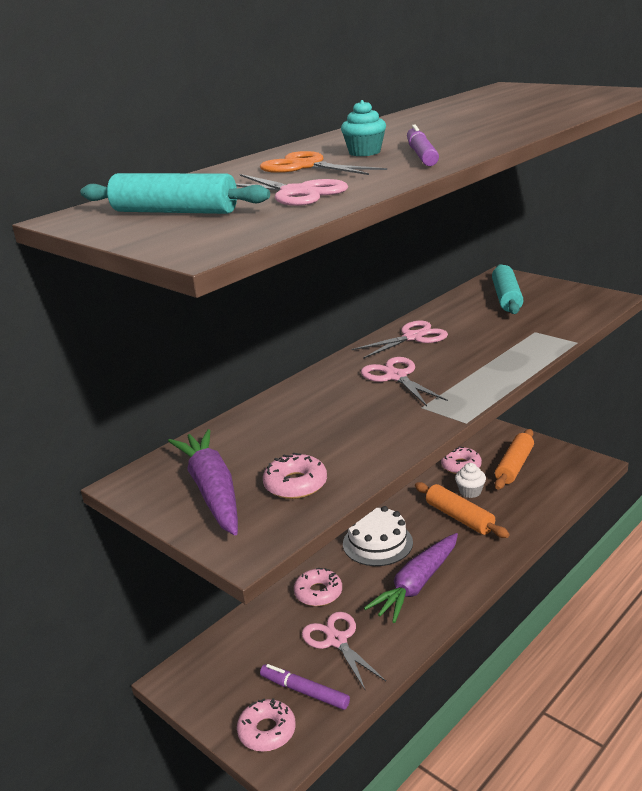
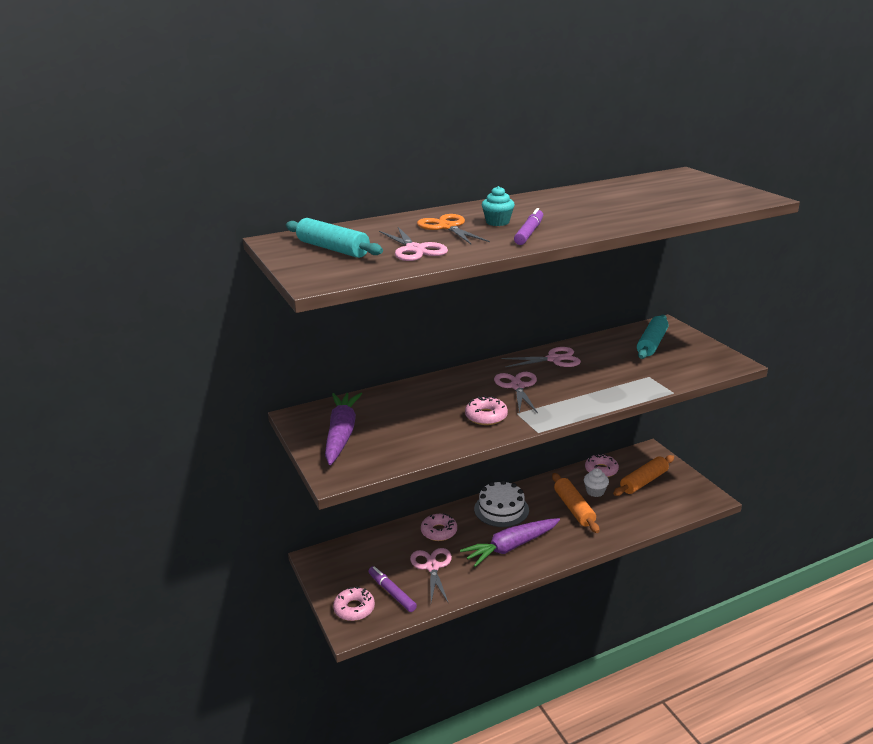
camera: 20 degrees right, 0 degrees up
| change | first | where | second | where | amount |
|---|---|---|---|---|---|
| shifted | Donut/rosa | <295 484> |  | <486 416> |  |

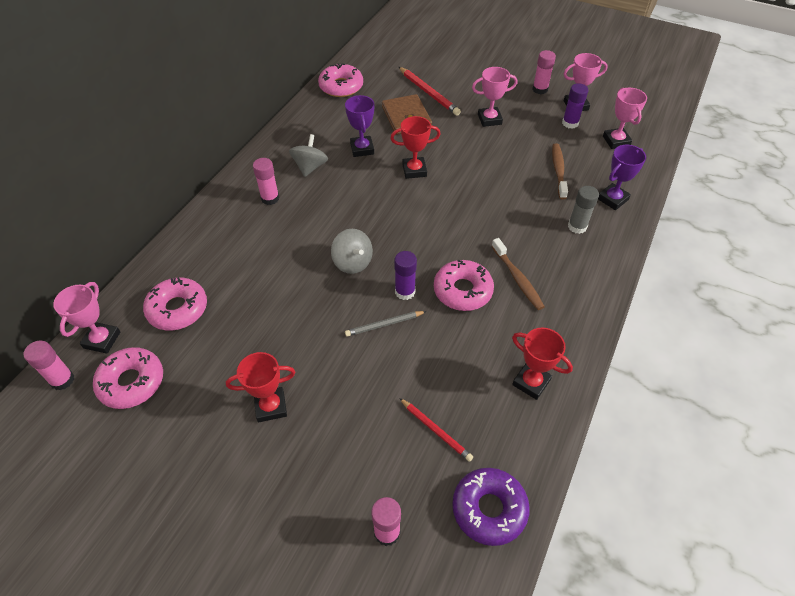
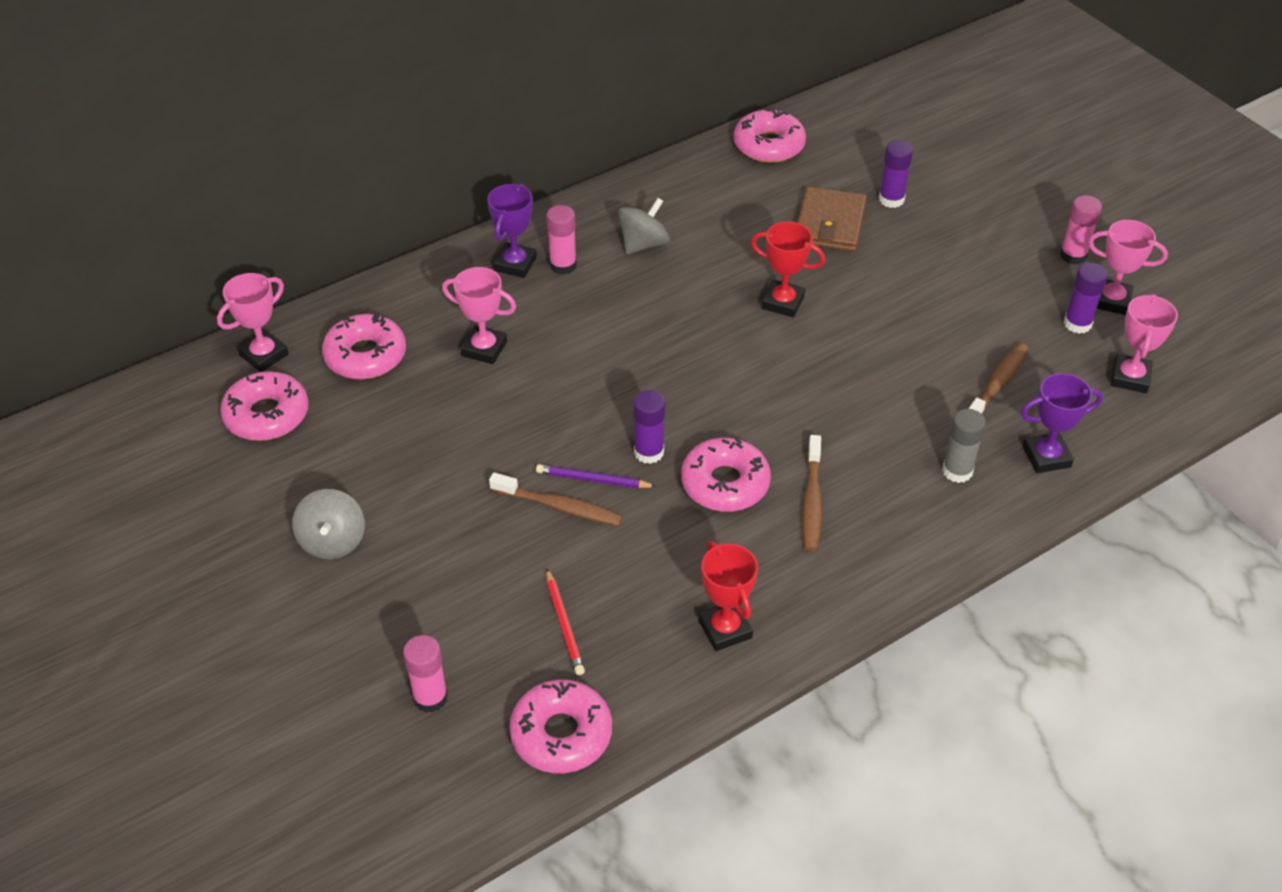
camera: 30 degrees right, 5 degrees down
| change | first | where | second | where | amount |
|---|---|---|---|---|---|
| gone | Klebestift/rosa | <62 380> |  |  |  |
| gone | Pokal/rot | <271 406> |  |  |  |
| shifted | Kreisel/grau | <352 262> |  | <332 541> |  |
| shifted | Pokal/lila | <362 149> |  | <515 264> |  |
| repainted | Bleistift/grau | <384 324> | Bleistift/lila | <593 480> |  |
| swapped | Bleistift/rot | <428 93> | Klebestift/lila | <891 199> |  |
| repainted | Donut/lila | <489 509> | Donut/rosa | <561 734> |  |
| shifted | Pokal/rosa | <489 119> |  | <484 349> |  |
| new |  |  | Zahnbürste/braun | <559 507> |  |

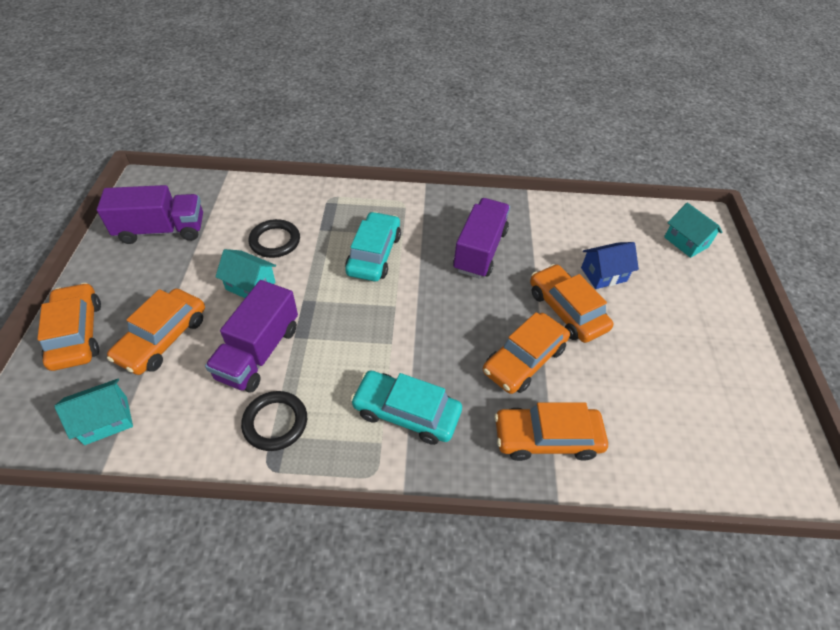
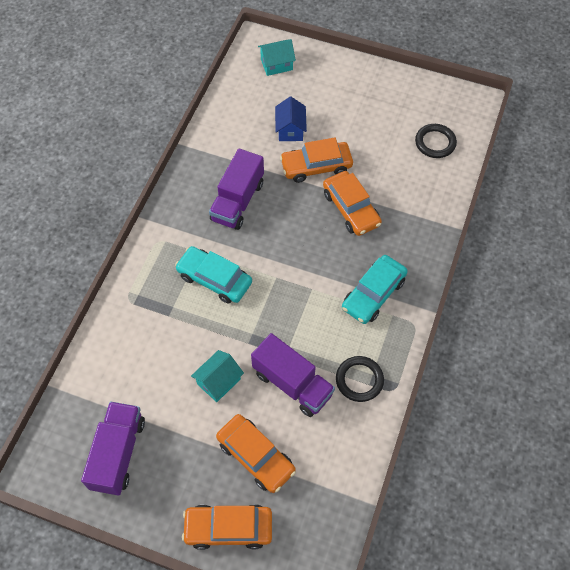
camera: 70 degrees left, 10 degrees up
| change | first | where | second | where | amount |
|---|---|---|---|---|---|
| gone | Haus/türkis | <106 420> |  |  |  |
| shifted | Ring/schwarz | <275 241> |  | <435 143> |  |
| rotated | Lastwagen/lila | <480 250> |  | <237 201> | 105 degrees counterclockwise |
| gone | Auto/orange | <547 438> |  |  |  |

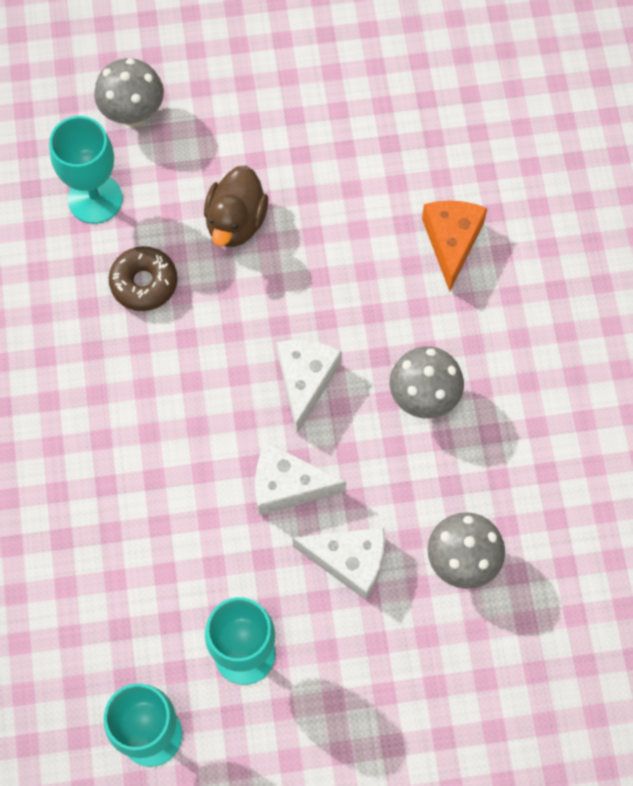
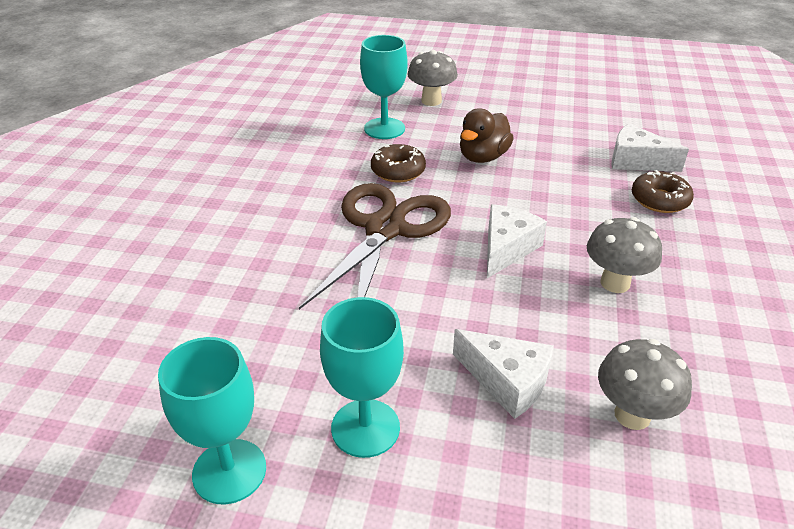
camera: 20 degrees right, 30 degrees down
| change | first | where | second | where | amount |
|---|---|---|---|---|---|
| shifted | Käse/weiß | <288 485> |  | <636 161> |  |
| swapped | Käse/orange | <452 241> | Donut/braun | <659 200> |  |
| new |  |  | Schere/braun | <385 229> |  |

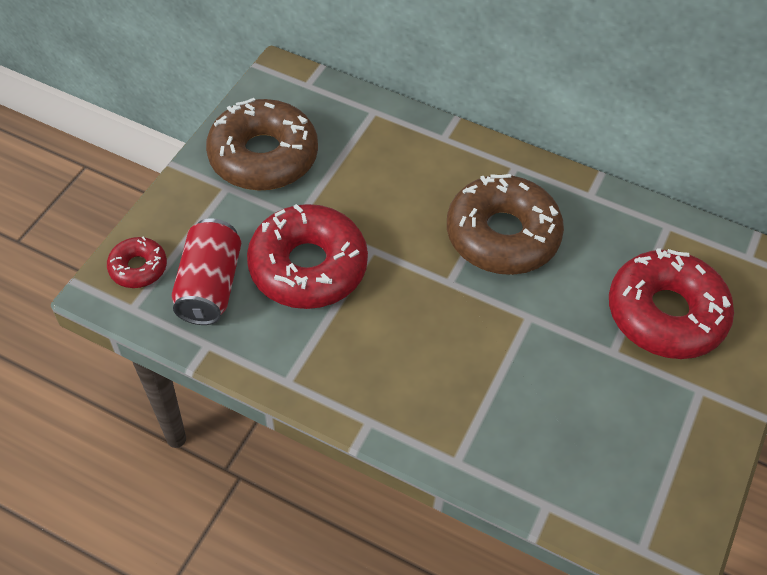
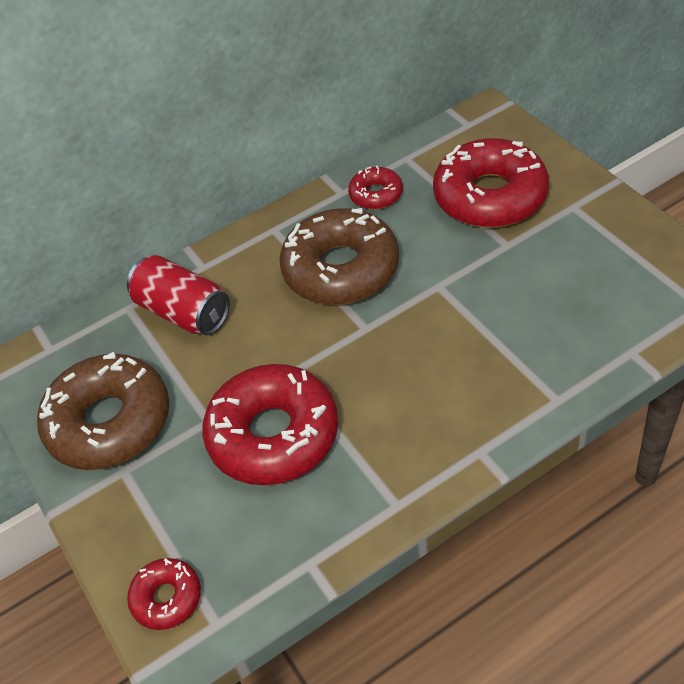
camera: 50 degrees left, 5 degrees down
| change | first | where | second | where | amount |
|---|---|---|---|---|---|
| shifted | Dose/rot | <209 286> |  | <183 312> |  |
| new |  |  | Donut/rot | <376 194> |  |

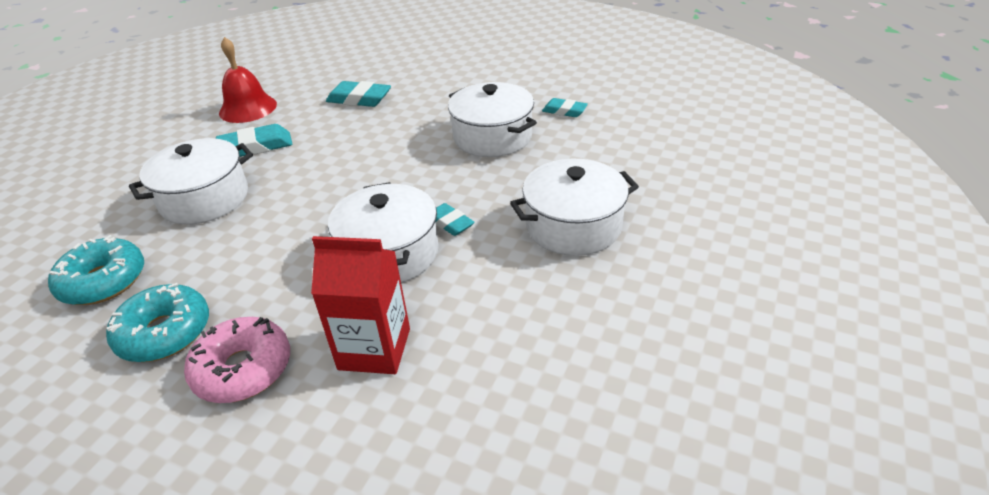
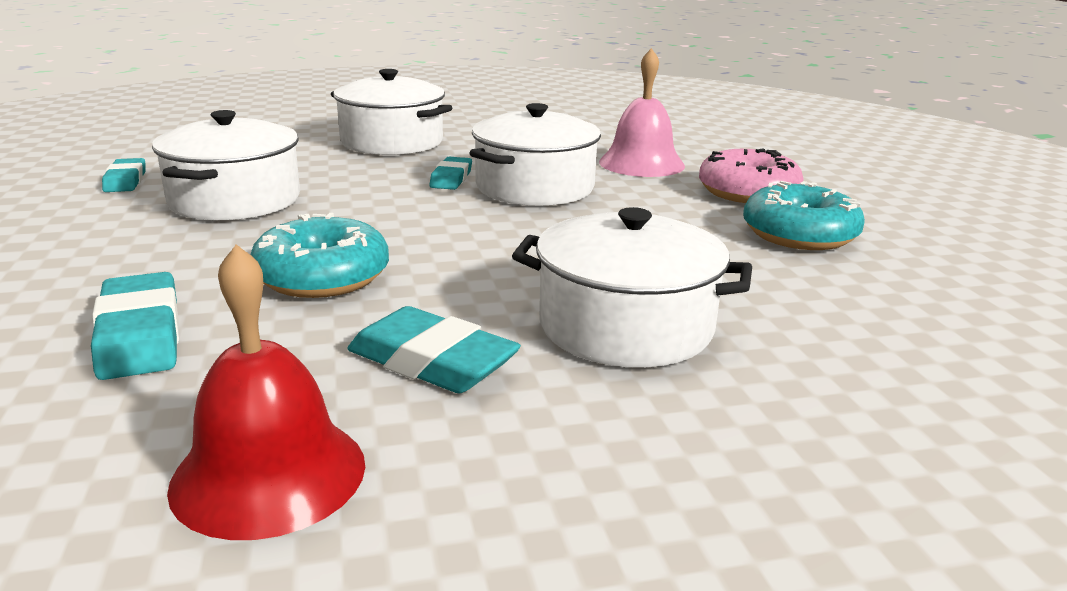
camera: 130 degrees left, 15 degrees down
| change | first | where | second | where | amount |
|---|---|---|---|---|---|
| shifted | Donut/türkis | <103 281> |  | <322 277> |  |
| swapped | Getränkekarton/rot | <374 349> | Glocke/rosa | <641 163> |  |

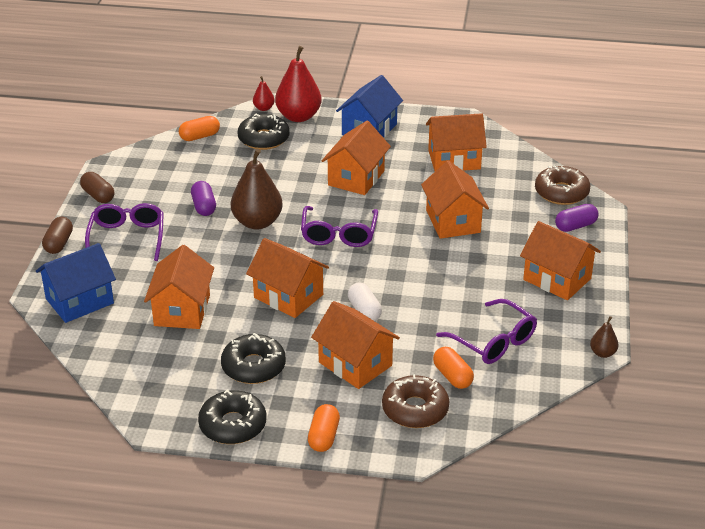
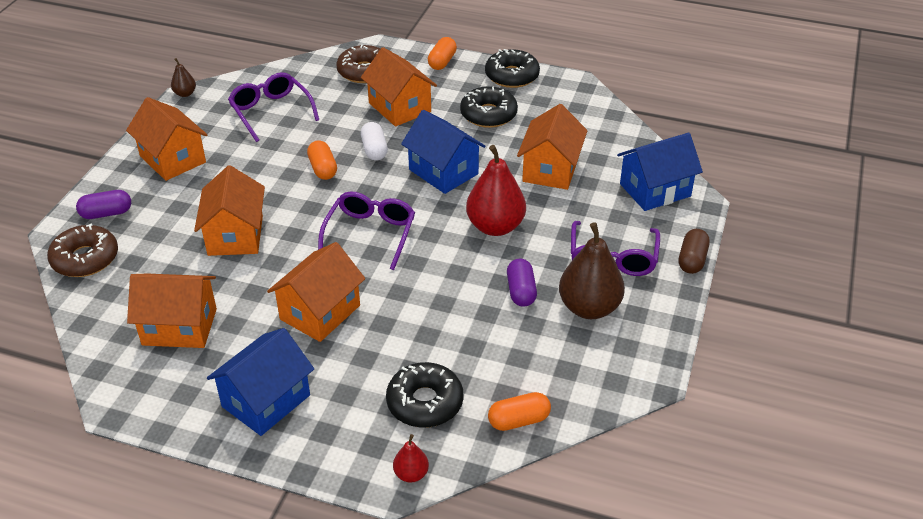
camera: 170 degrees left, 5 degrees up
| change | first | where | second | where | amount |
|---|---|---|---|---|---|
| gone | Kapsel/braun | <98 196> |  |  |  |
| shifted | Birne/braun | <257 222> |  | <589 308> |  |
| repainted | Haus/orange | <288 296> | Haus/blau | <443 172> |  |
| shifted | Birne/rot | <298 116> |  | <495 226> |  |
| shifted | Kapsel/orange | <452 376> |  | <323 169> |  |

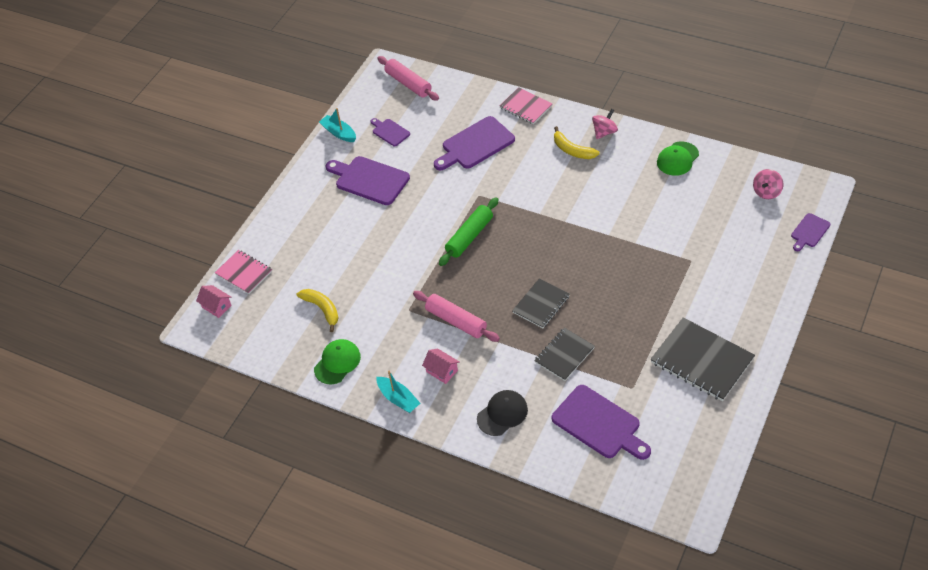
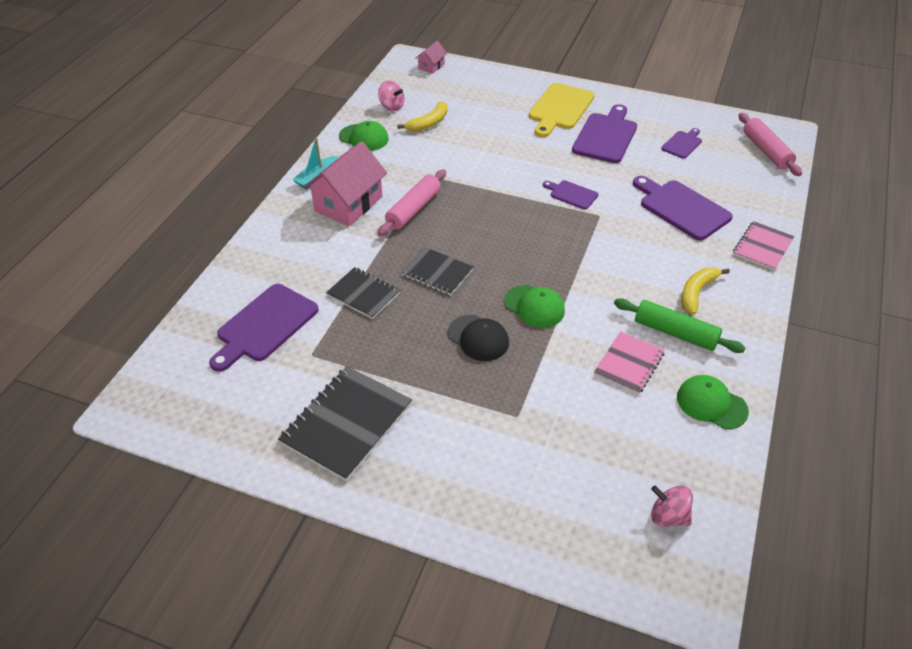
camera: 80 degrees right, 5 degrees down
| change | first | where | second | where | amount |
|---|---|---|---|---|---|
| shifted | Notizbuch/rosa | <244 273> |  | <629 364> |  |
| gone | Boot/türkis | <339 133> |  |  |  |
| rotated | Nudelholz/rosa | <408 83> |  | <766 151> | 60 degrees counterclockwise |
| scaled | Haus/rosa | <442 371> |  | <348 204> | x2.08 |
| shifted | Nudelholz/grün | <469 236> |  | <675 333> |  |
| shifted | Kappe/schwarz | <502 414> |  | <478 338> |  |
| shifted | Kreisel/rosa | <604 132> |  | <392 106> |  |
| shifted | Schneidebrett/lila | <809 231> |  | <572 194> |  |
| new |  |  | Kappe/grün | <534 306> |  |
| new |  |  | Schneidebrett/gelb | <560 108> |  |

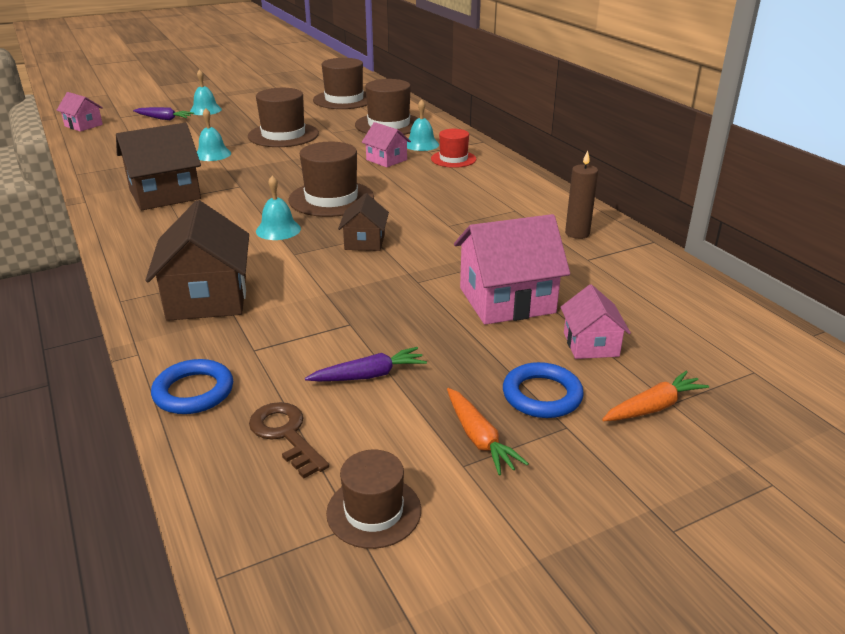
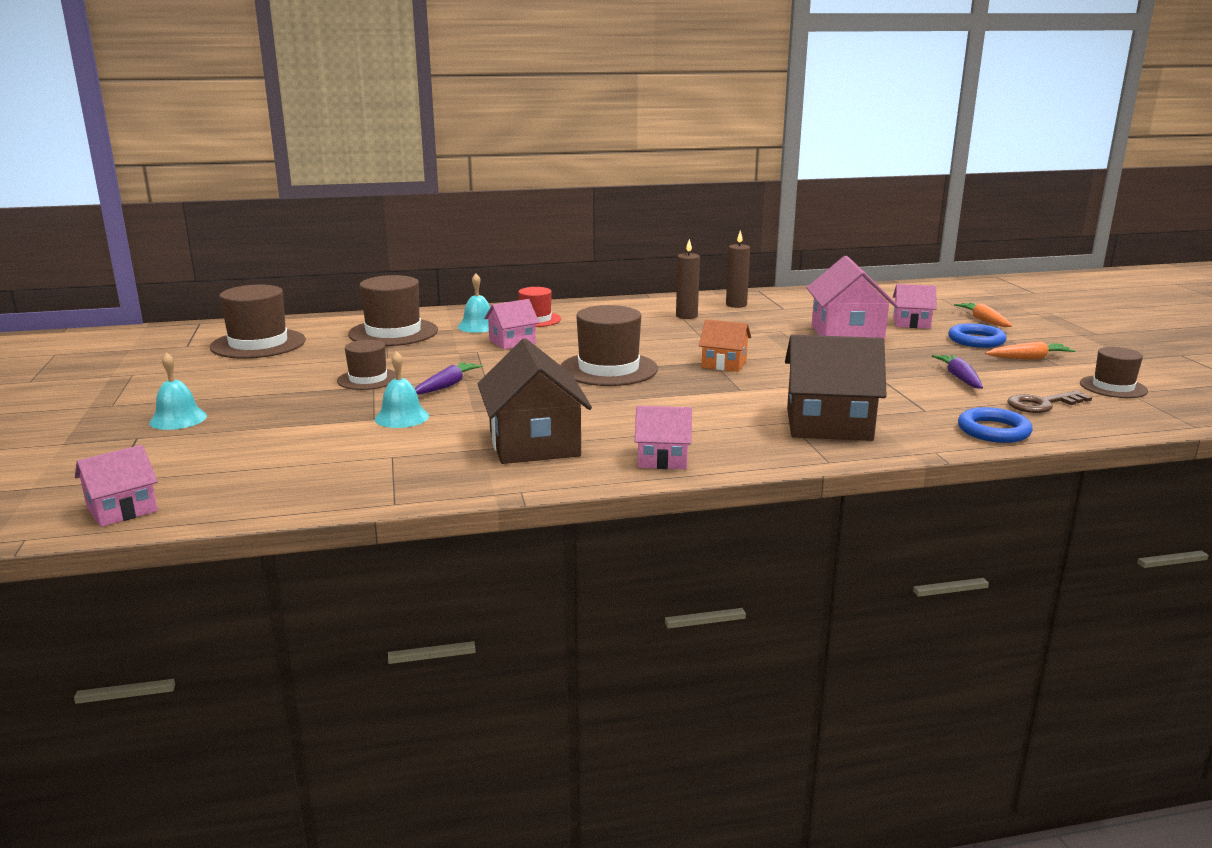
camera: 75 degrees left, 10 degrees down
| change | first | where | second | where | amount |
|---|---|---|---|---|---|
| shifted | Karotte/lila | <164 119> |  | <447 386> |  |
| scaled | Hut/braun | <283 135> |  | <368 379> | x0.60 |
| gone | Glocke/türkis | <278 230> |  |  |  |
| repainted | Haus/braun | <364 242> | Haus/orange | <724 364> |  |
| new |  |  | Haus/rosa | <662 459> |  |
| new |  |  | Kerze/braun | <686 316> |  |

